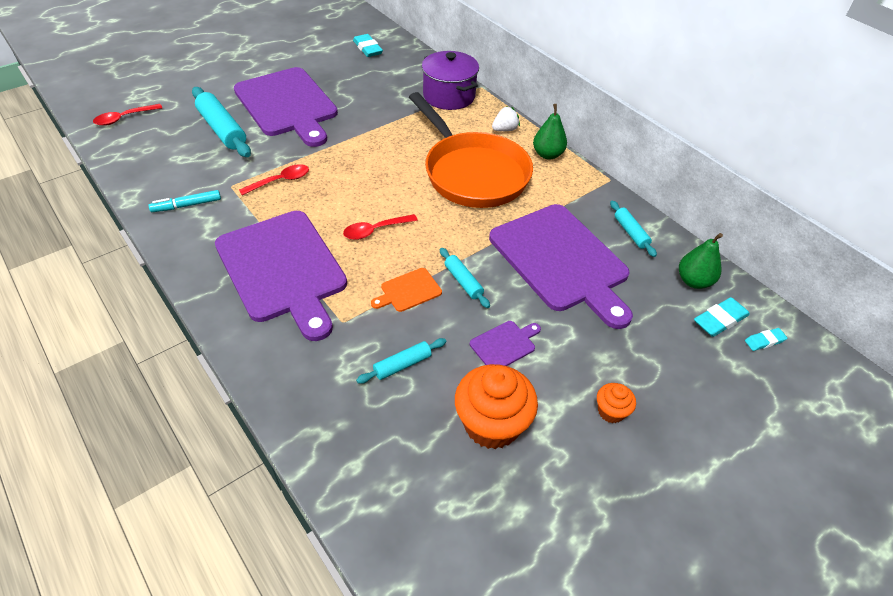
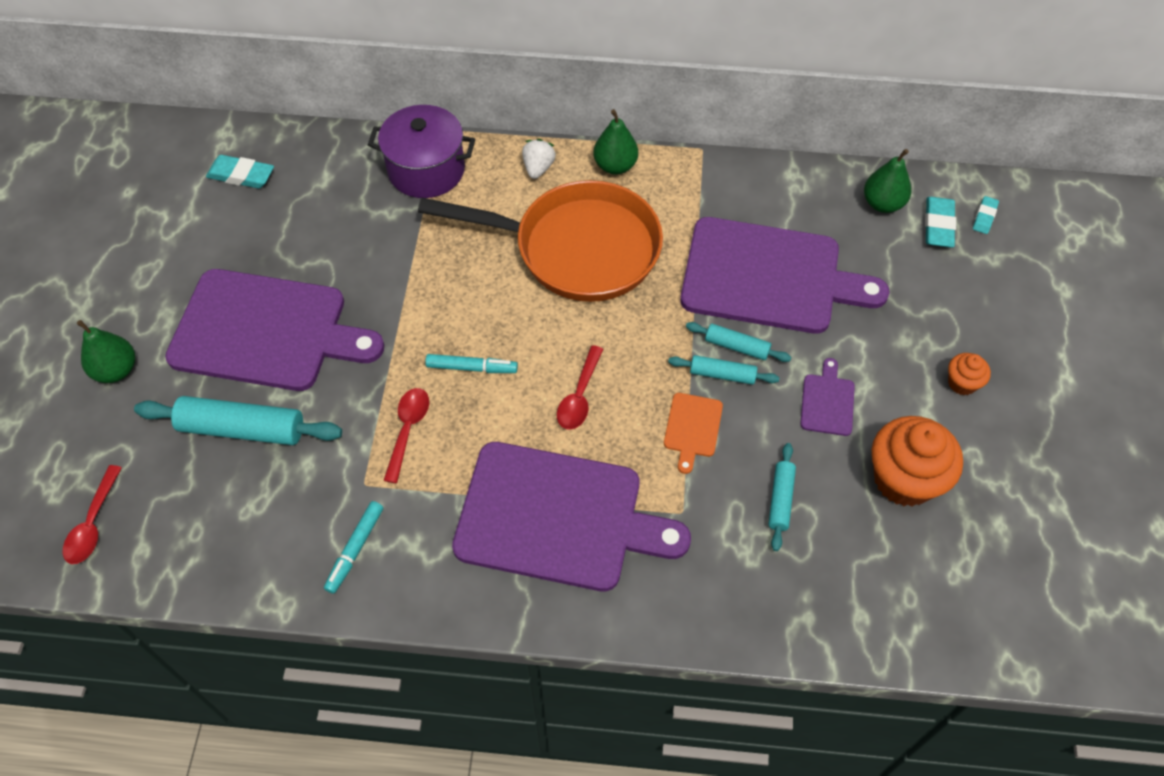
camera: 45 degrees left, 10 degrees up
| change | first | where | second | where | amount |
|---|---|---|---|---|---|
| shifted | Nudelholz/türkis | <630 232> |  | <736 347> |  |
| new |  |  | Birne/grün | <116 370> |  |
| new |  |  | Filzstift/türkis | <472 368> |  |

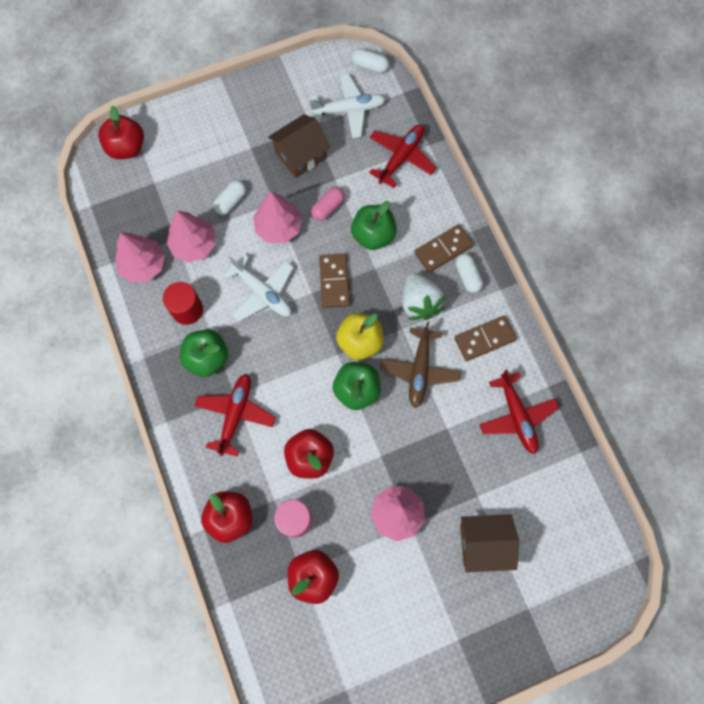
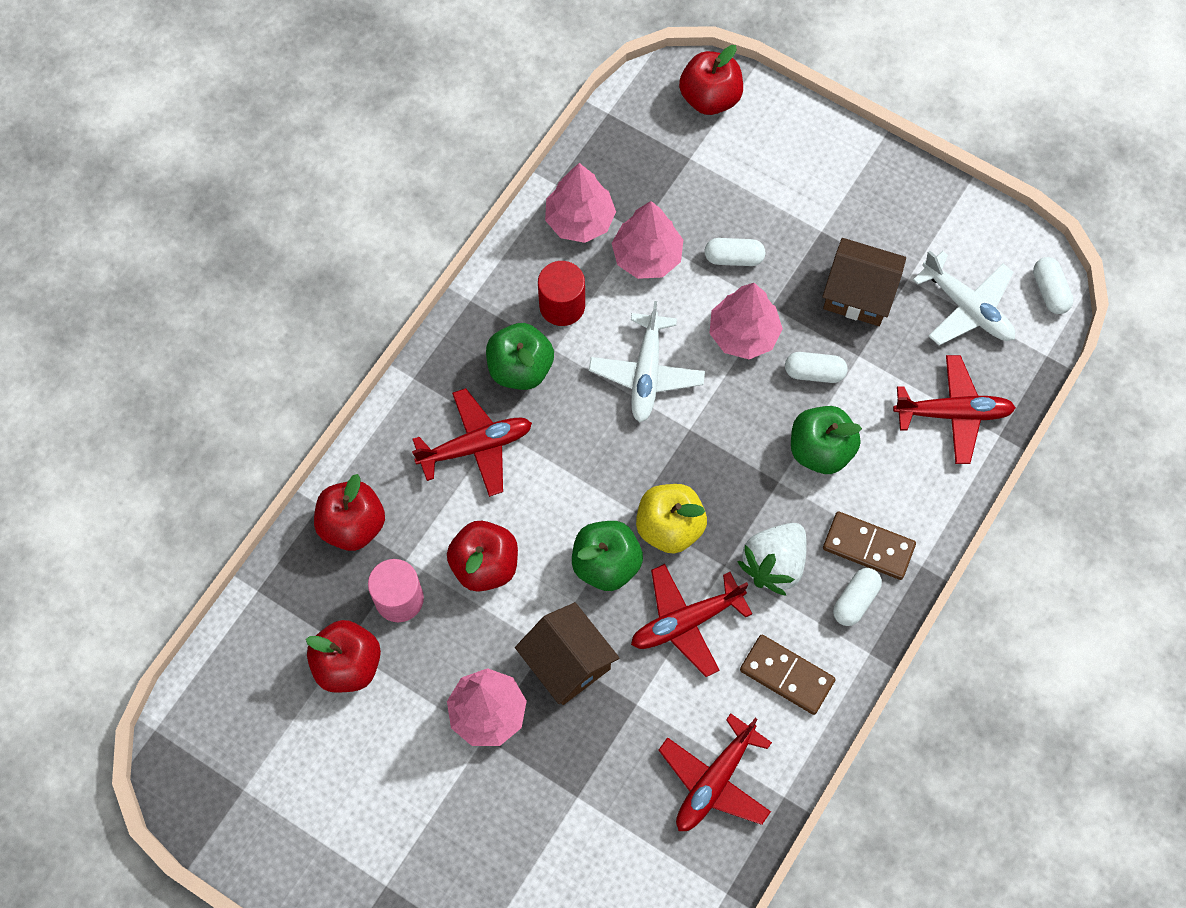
camera: 55 degrees right, 5 degrees down
| change | first | where | second | where | amount |
|---|---|---|---|---|---|
| repainted | Kapsel/rosa | <328 208> | Kapsel/weiß | <814 372> |  |
| gone | Dominostein/braun | <334 281> |  |  |  |
| repainted | Flugzeug/braun | <419 370> | Flugzeug/rot | <686 622> |  |
| shifted | Haus/braun | <483 543> |  | <567 662> |  |

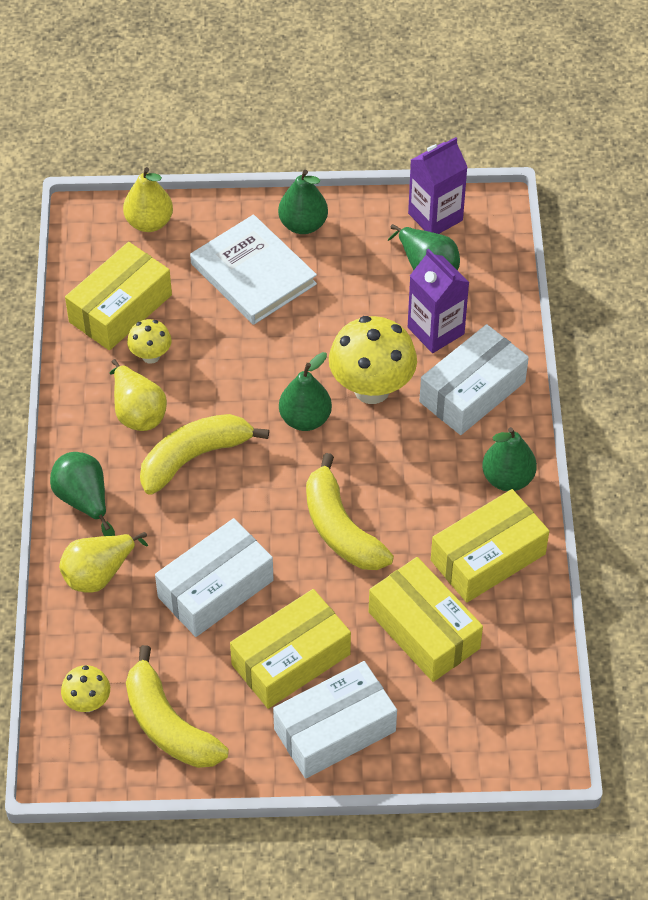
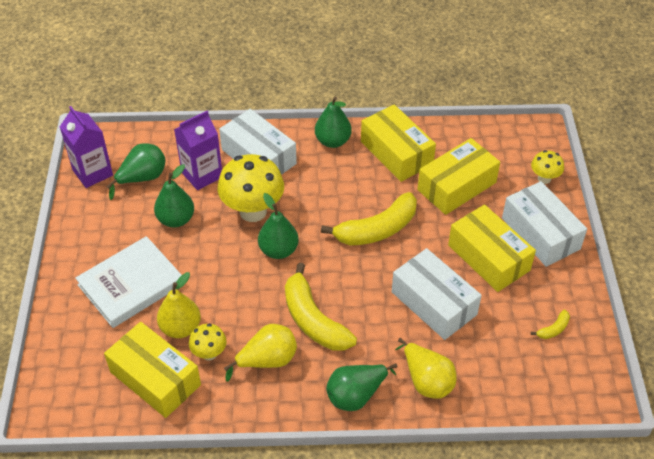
camera: 90 degrees left, 5 degrees down
| change | first | where | second | where | amount |
|---|---|---|---|---|---|
| shifted | Pilz/gelb | <88 703> |  | <544 179> |  |
| shifted | Birne/gelb | <149 222> |  | <181 328> |  |
| scaled | Banane/gelb | <168 725> |  | <553 329> | x0.43 |
| shifted | Birne/grün | <303 224> |  | <176 219> |  |

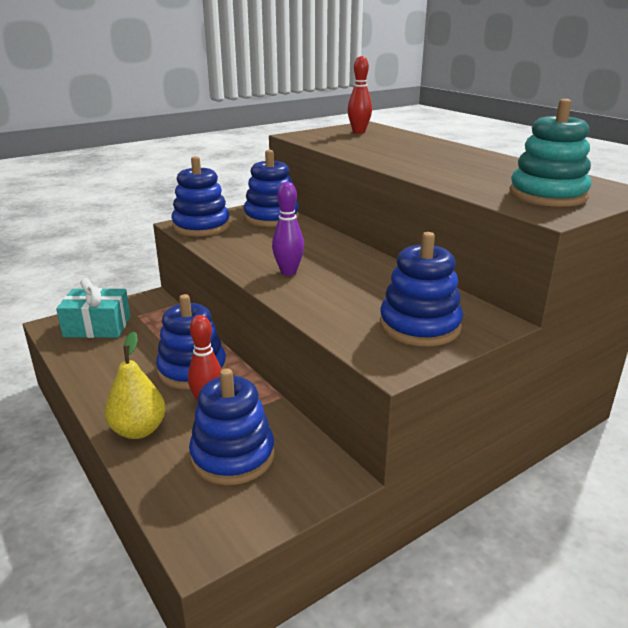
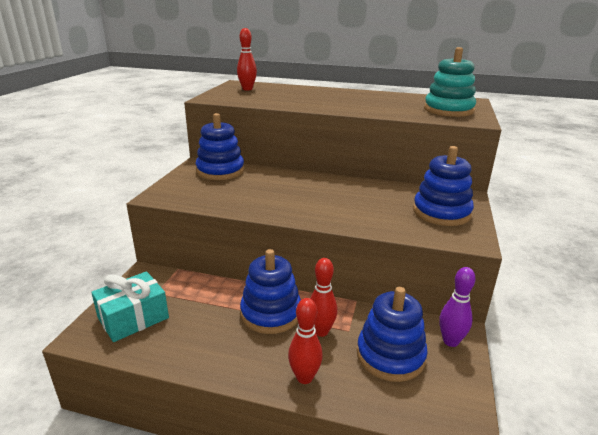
camera: 40 degrees left, 0 degrees up
| change | first | where | second | where | amount |
|---|---|---|---|---|---|
| swapped | Birne/gelb | <139 430> | Bowlingkegel/rot | <304 377> |  |
| gone | Stapelspielzeug/blau | <201 226> |  |  |  |
| shifted | Bowlingkegel/lila | <288 272> |  | <450 341> |  |

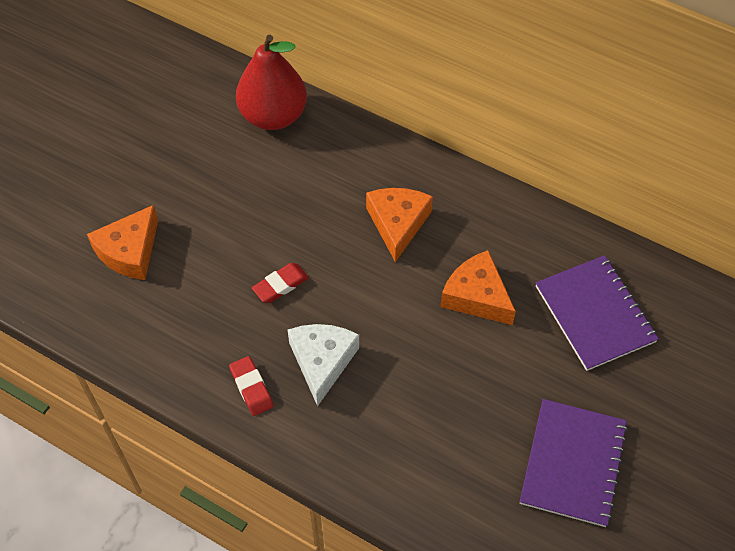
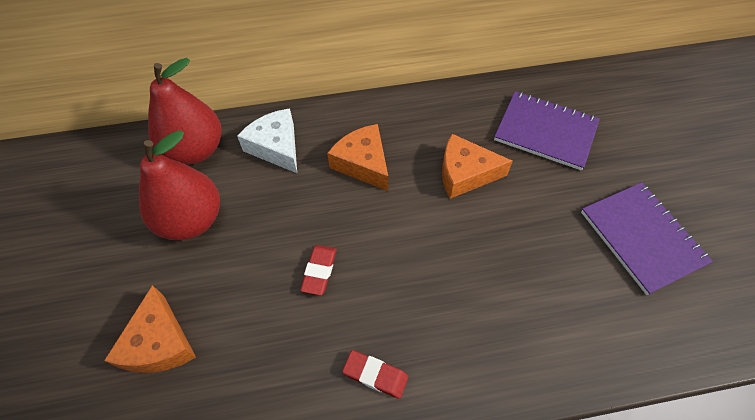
camera: 40 degrees left, 0 degrees up
| change | first | where | second | where | amount |
|---|---|---|---|---|---|
| shifted | Käse/weiß | <322 362> |  | <276 147> |  |
| new |  |  | Birne/rot | <192 220> |  |

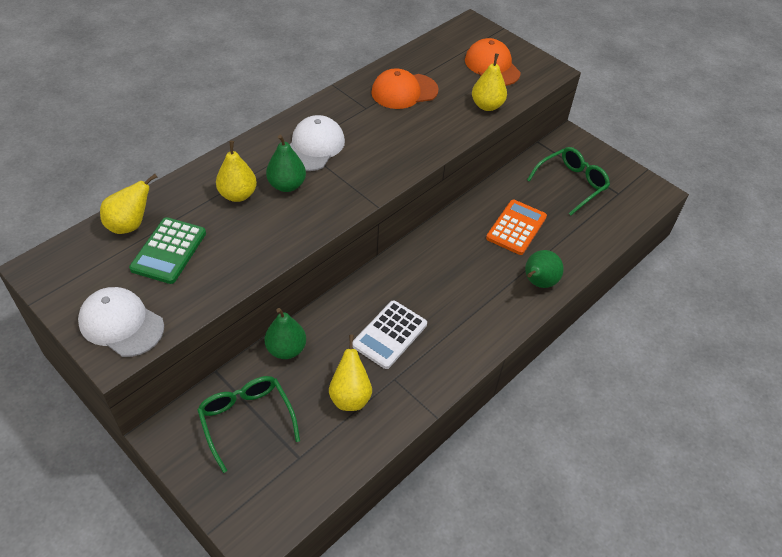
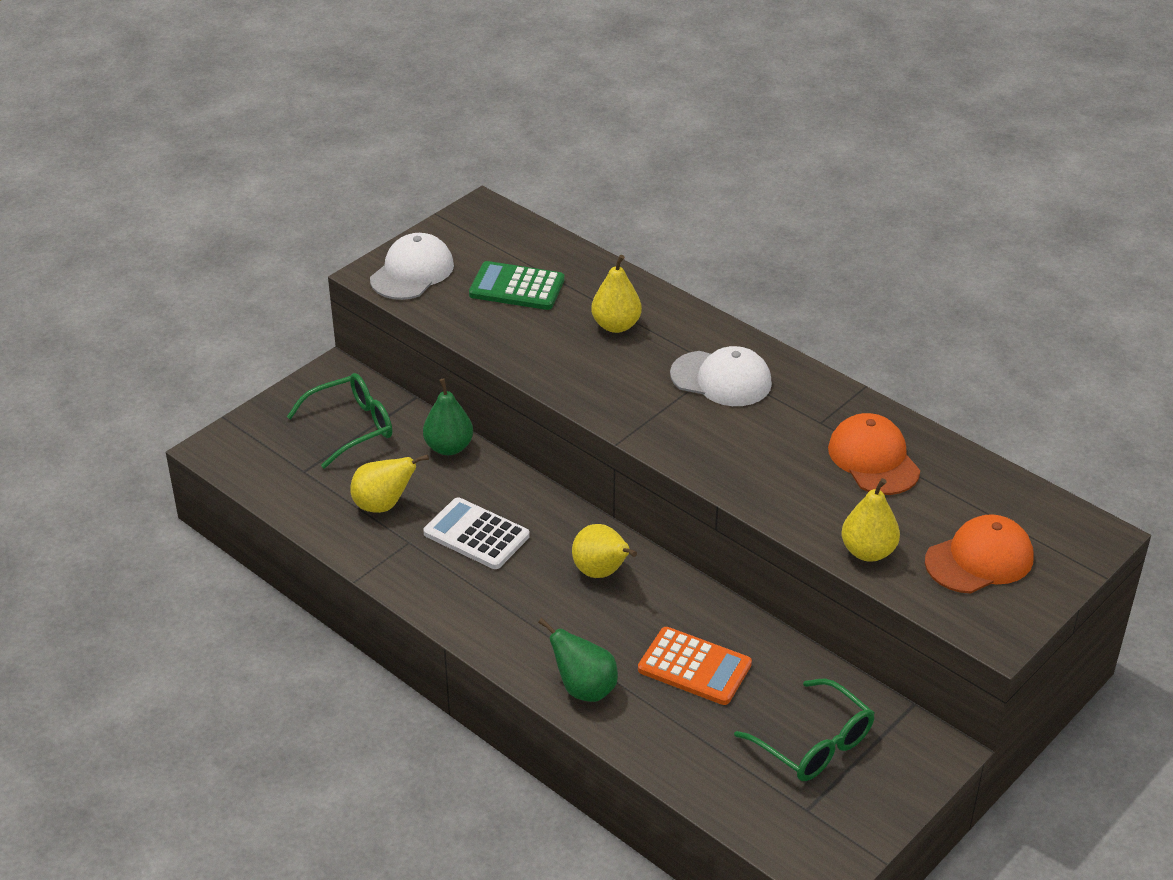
camera: 90 degrees right, 10 degrees down
| change | first | where | second | where | amount |
|---|---|---|---|---|---|
| shifted | Birne/gelb | <130 225> |  | <601 572> |  |
| gone | Birne/grün | <287 185> |  |  |  |

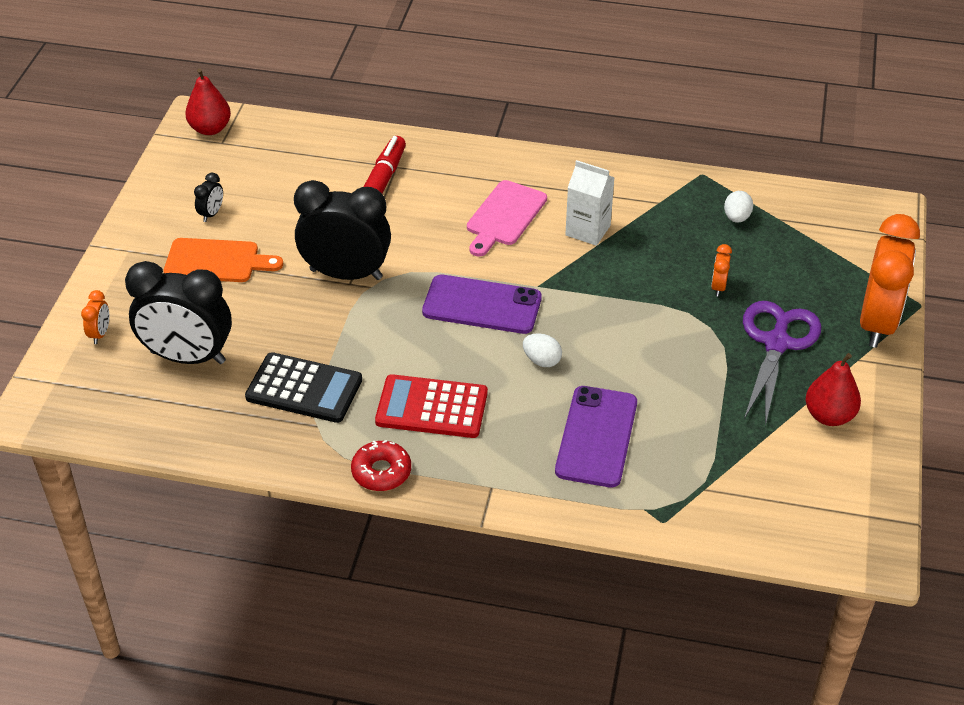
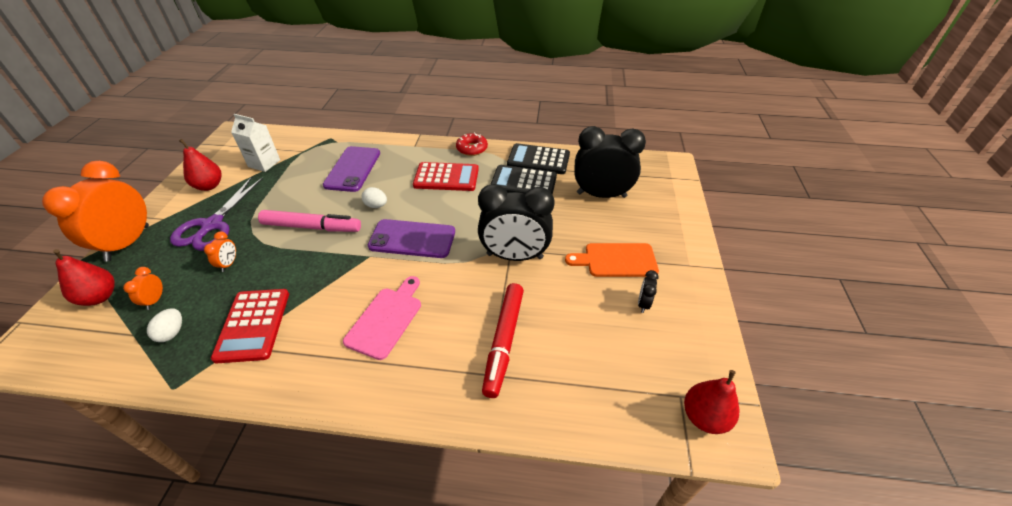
camera: 175 degrees right, 0 degrees up
| change | first | where | second | where | amount |
|---|---|---|---|---|---|
| shifted | Wecker/orange | <100 334> |  | <155 300> |  |
| shifted | Getränkekarton/weiß | <588 230> |  | <264 163> |  |
| new |  |  | Birne/rot | <100 297> |  |
| new |  |  | Taschenrechner/rot | <253 325> |  |
| new |  |  | Filzstift/rosa | <312 227> |  |
| new |  |  | Taschenrechner/schwarz | <538 160> |  |

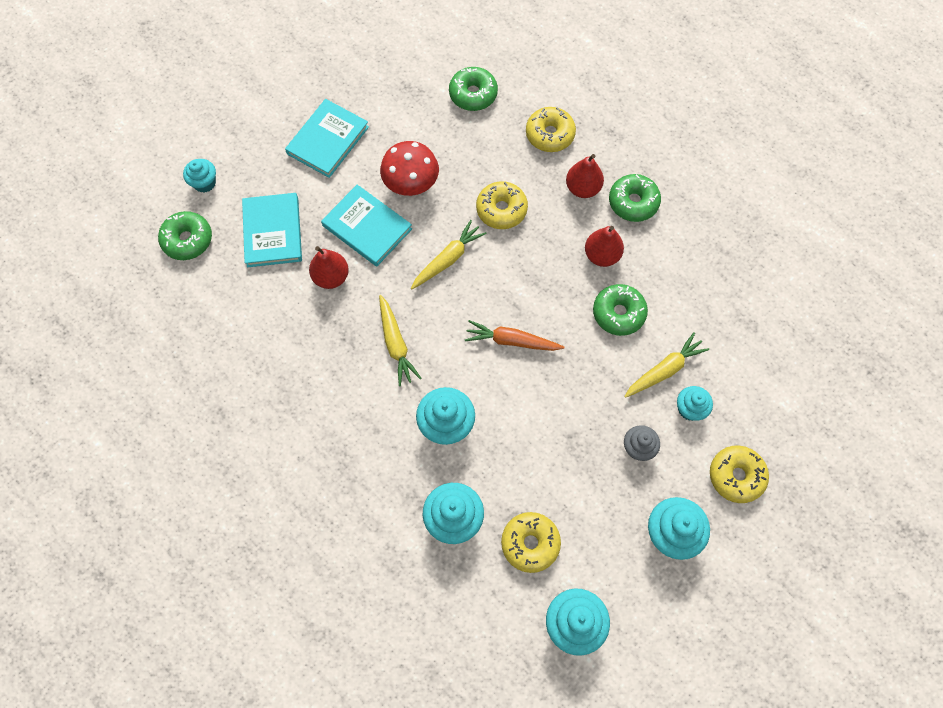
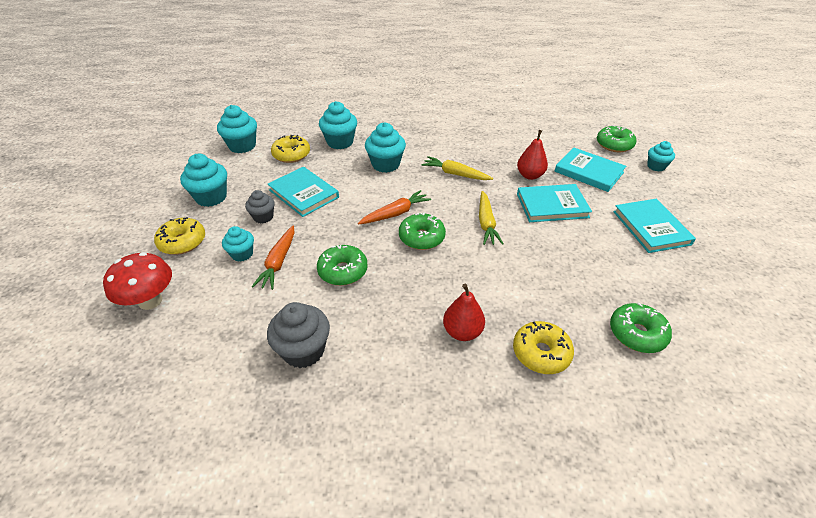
camera: 135 degrees right, 25 degrees down
| change | first | where | second | where | amount |
|---|---|---|---|---|---|
| shifted | Pilz/rot | <411 185> |  | <150 301> |  |
| gone | Donut/gelb | <501 210> |  |  |  |
| gone | Birne/rot | <601 255> |  |  |  |
| shifted | Donut/grün | <633 202> |  | <421 237> |  |
| repainted | Karotte/gelb | <664 370> | Karotte/orange | <278 262> |  |
| new |  |  | Muffin/grau | <304 350> |  |
| new |  |  | Buch/türkis | <304 193> |  |

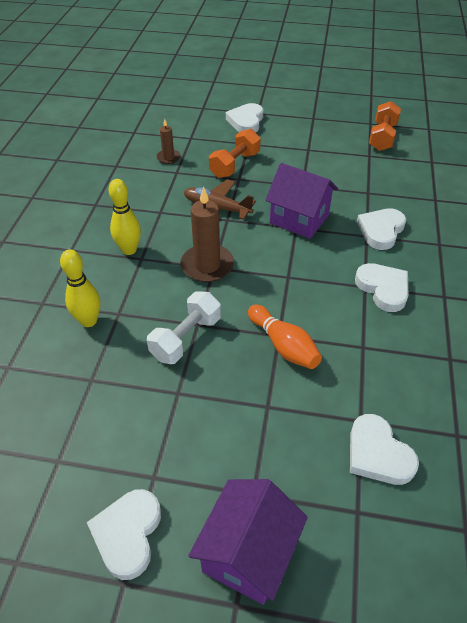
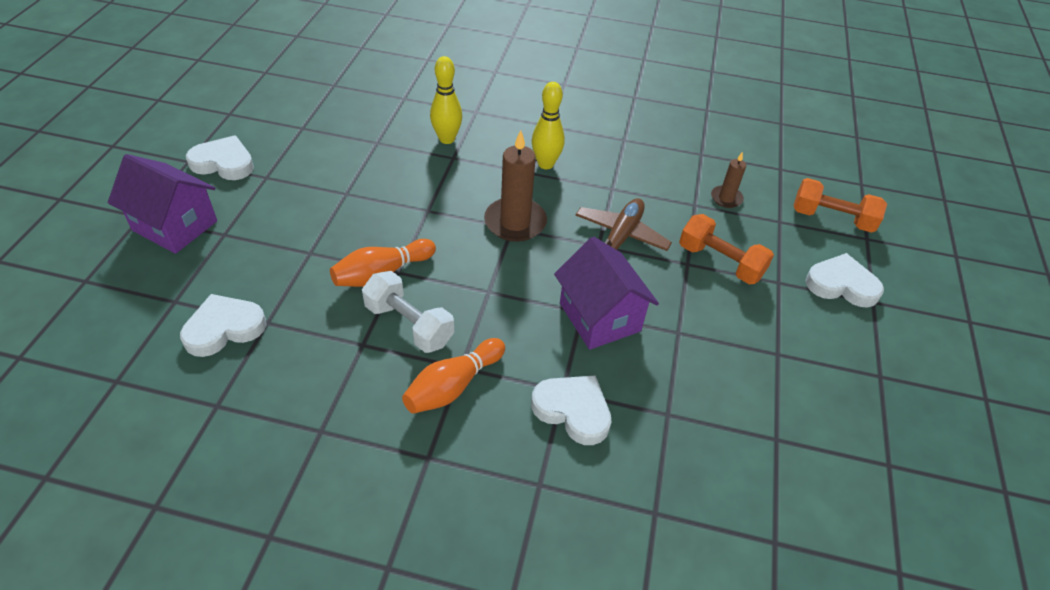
camera: 90 degrees right, 0 degrees up
| change | first | where | second | where | amount |
|---|---|---|---|---|---|
| shifted | Hantel/weiß | <186 338> |  | <409 324> |  |
| rotated | Haus/lila | <299 219> |  | <599 317> | 60 degrees counterclockwise |
| swapped | Herz/weiß | <383 289> | Bowlingkegel/orange | <453 386> |  |
| shifted | Hantel/orange | <382 137> |  | <832 218> |  |

